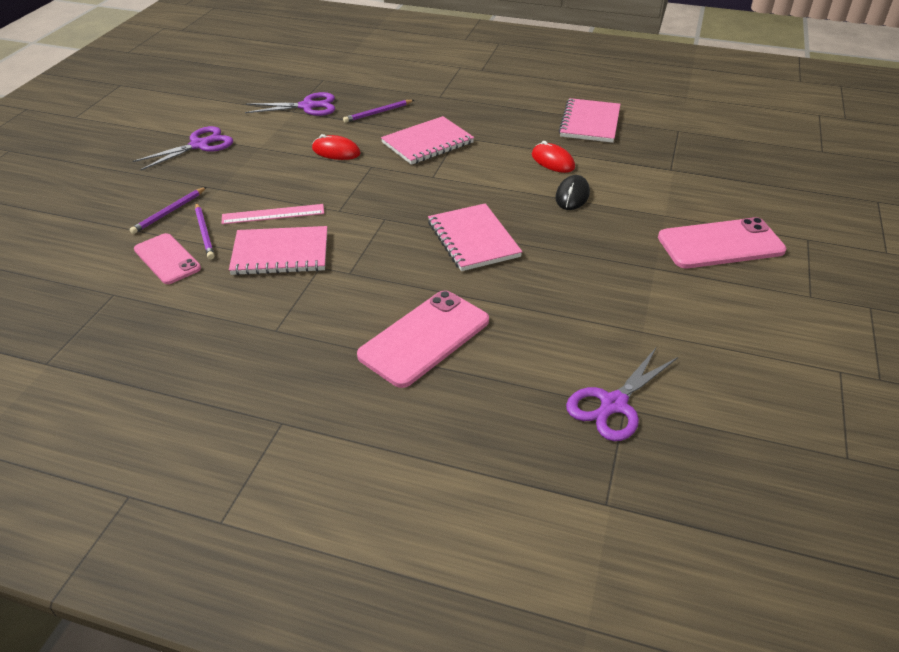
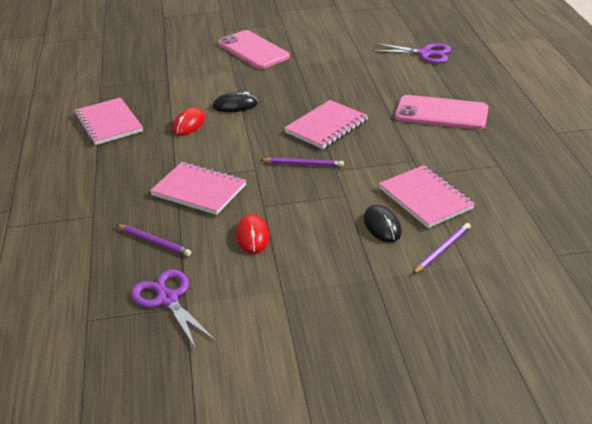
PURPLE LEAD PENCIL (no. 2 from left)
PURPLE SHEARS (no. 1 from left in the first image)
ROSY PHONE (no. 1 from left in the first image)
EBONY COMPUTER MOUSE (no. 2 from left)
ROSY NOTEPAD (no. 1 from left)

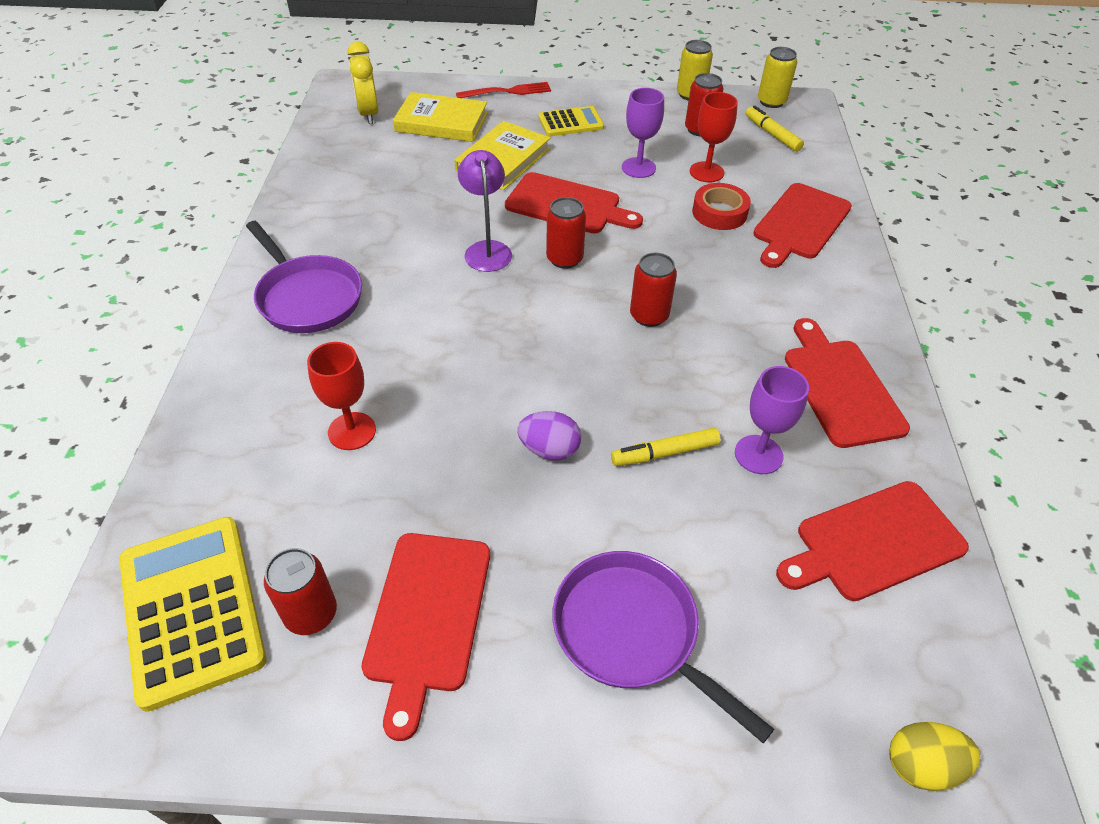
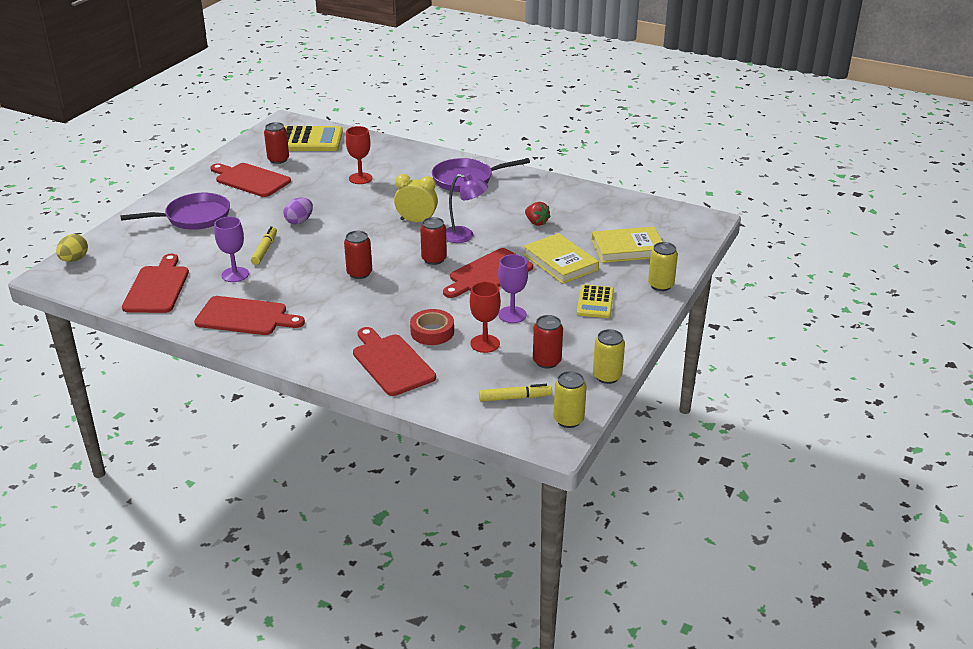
YELLOW BEDSIDE CLOCK
YELLOW HARDCOVER (no. 2 from left)
YELLOW SODA CAN (no. 3 from left)
CRIMSON TOY STRAWBERRY

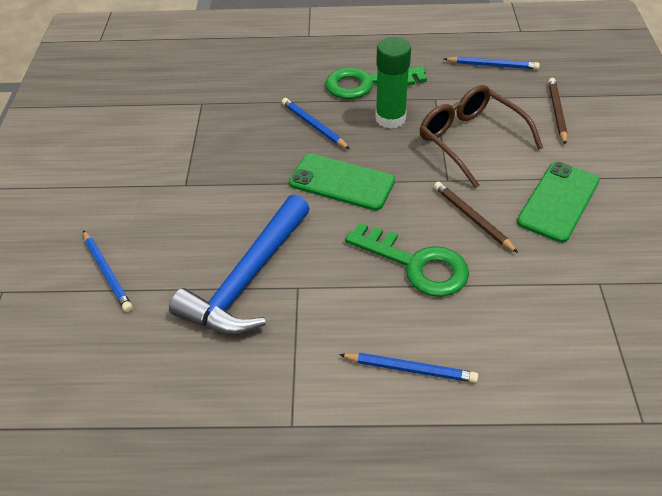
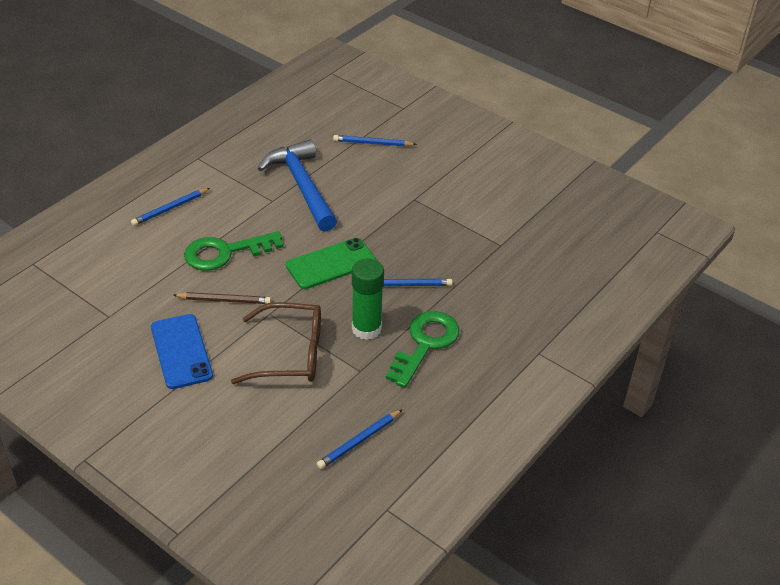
BLUE PHONE
BROWN LEAD PENCIL (no. 2 from left in the first image)

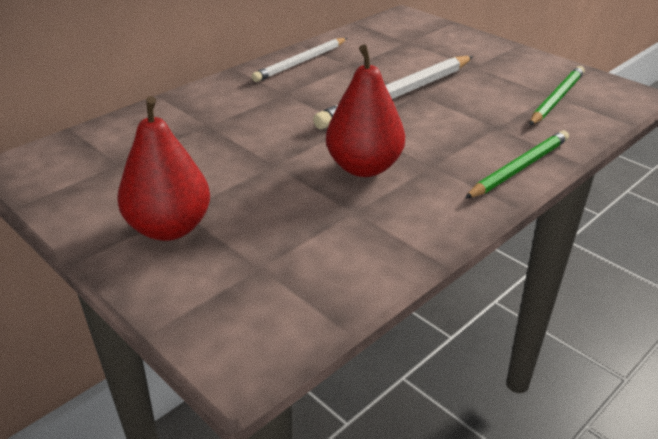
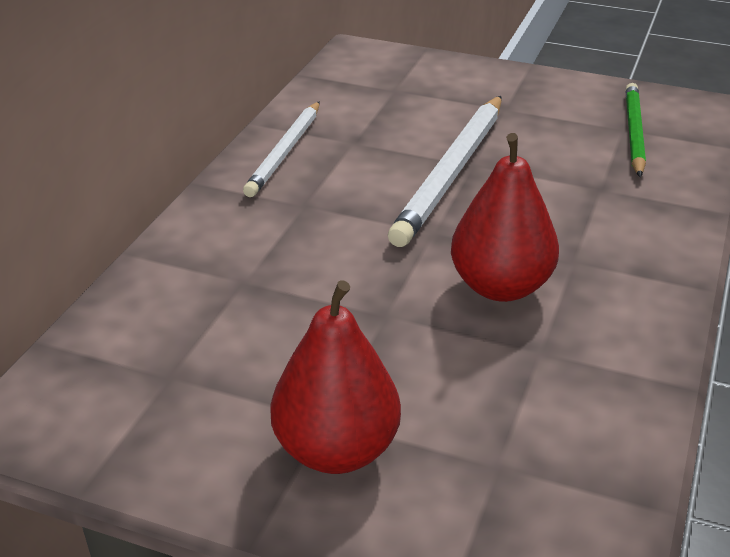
GREEN LEAD PENCIL (no. 1 from left in the first image)

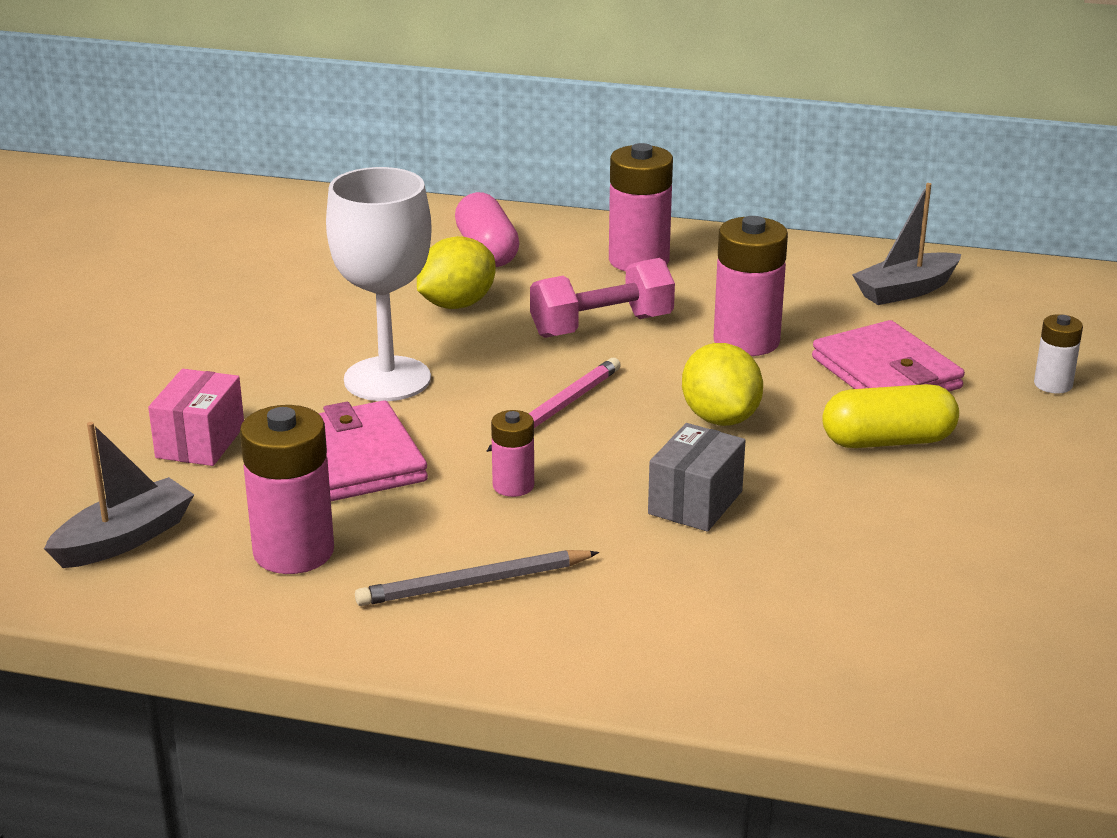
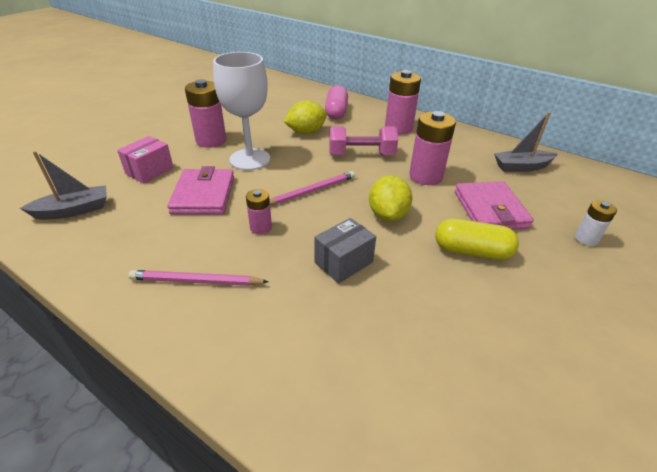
ROSY BATTERY (no. 1 from left)
ROSY LEAD PENCIL (no. 1 from left)

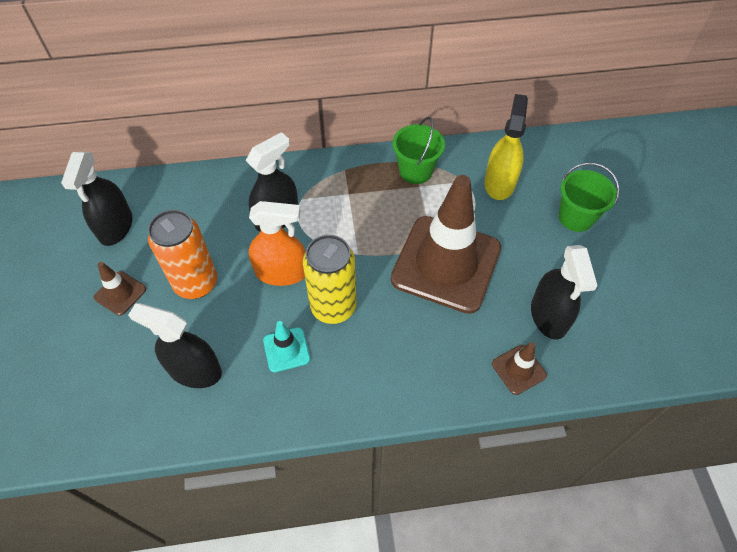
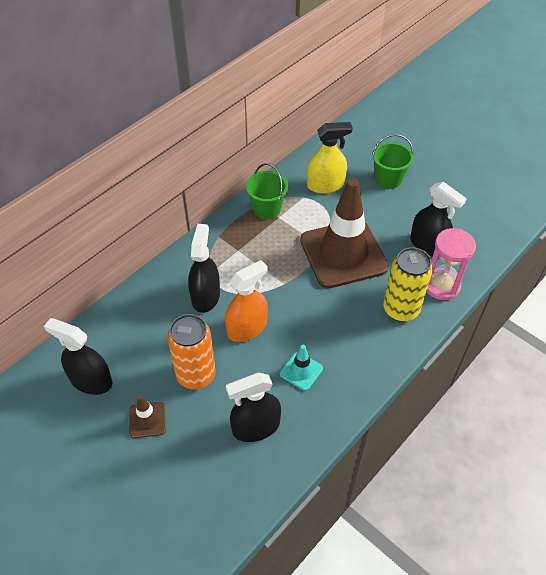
EBONY SPRAYER (no. 1 from left)
YELLOW SODA CAN
YELLOW SPRAYER
ROSY SAND TIMER

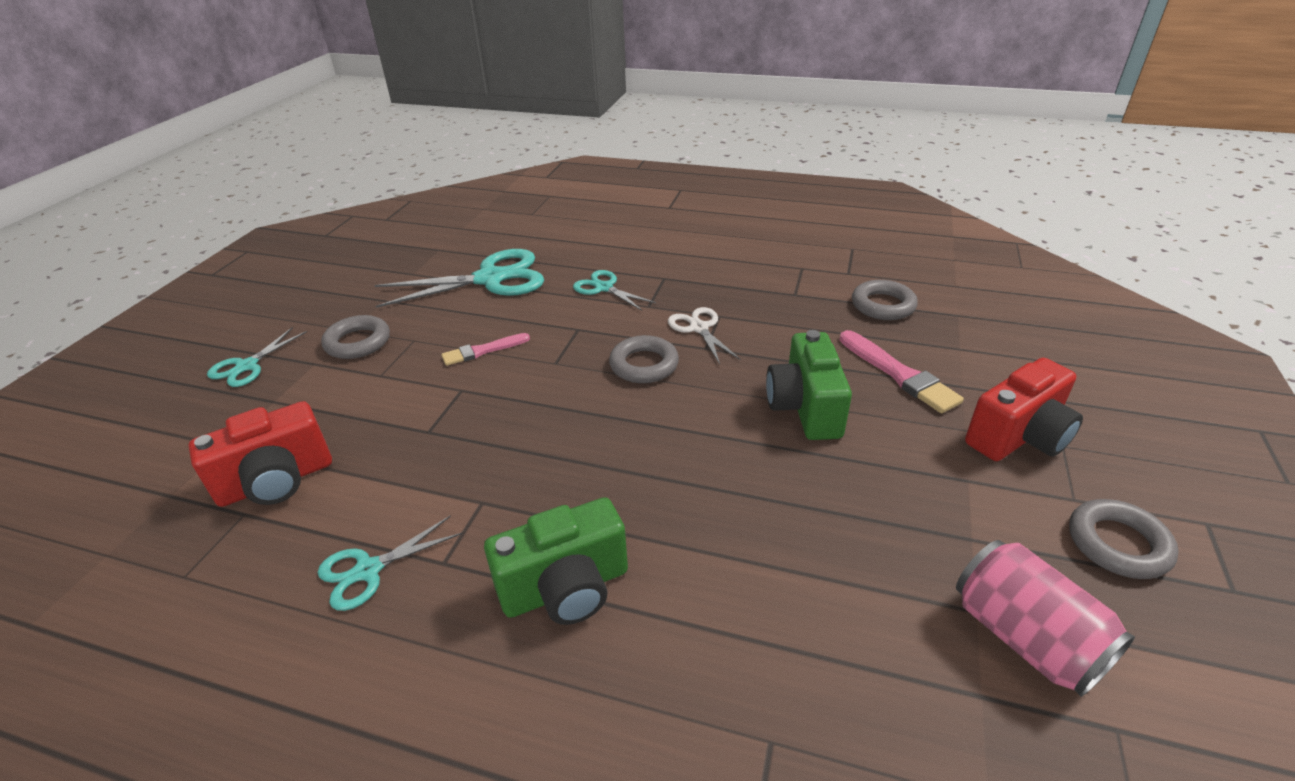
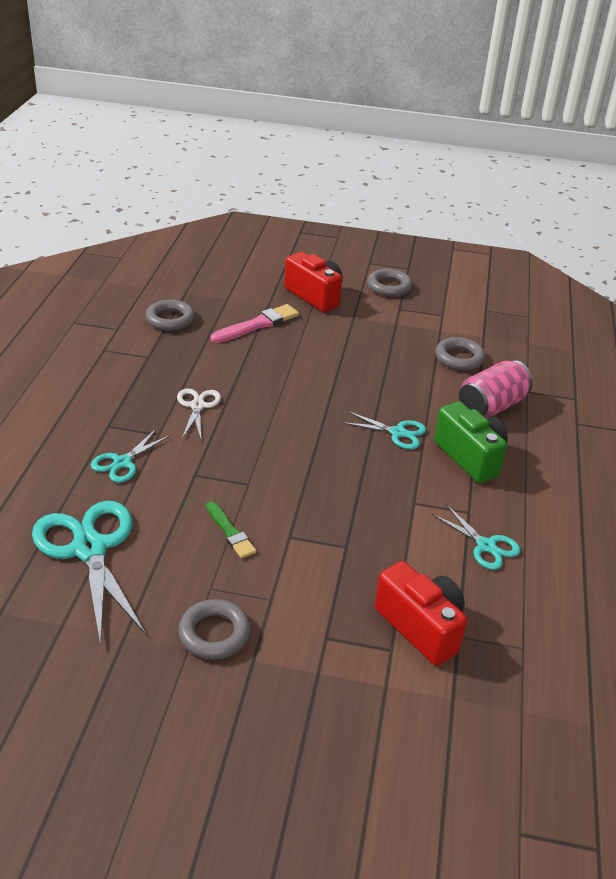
TEAL SHEARS (no. 3 from left)
GREEN PAINT BRUSH
GREY RING (no. 4 from left)
SNOW-WHITE SHEARS
GREEN CAMERA (no. 2 from left in the first image)
ROSY SODA CAN

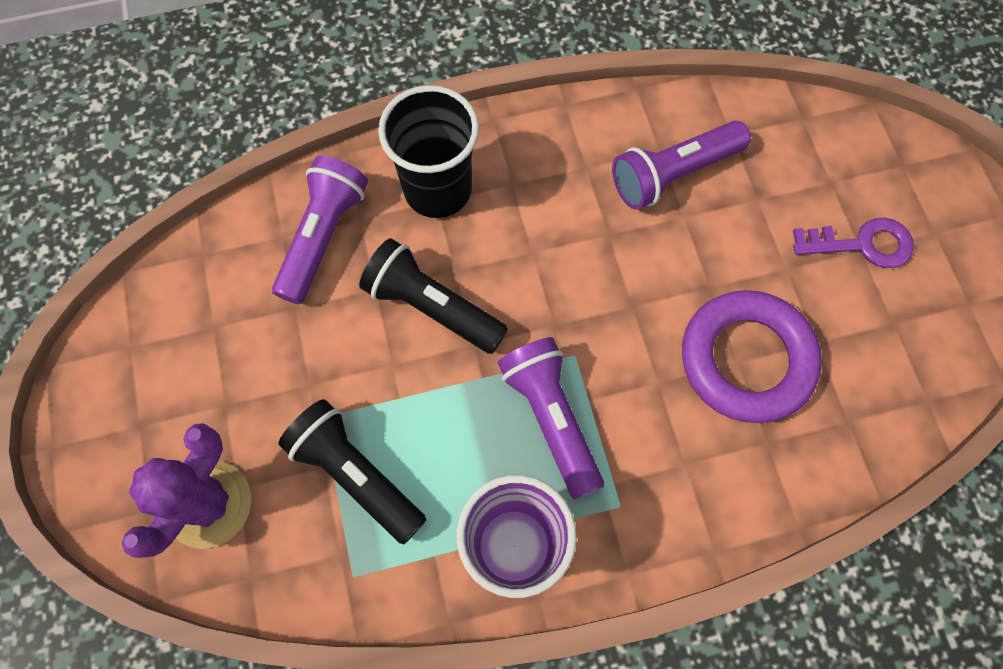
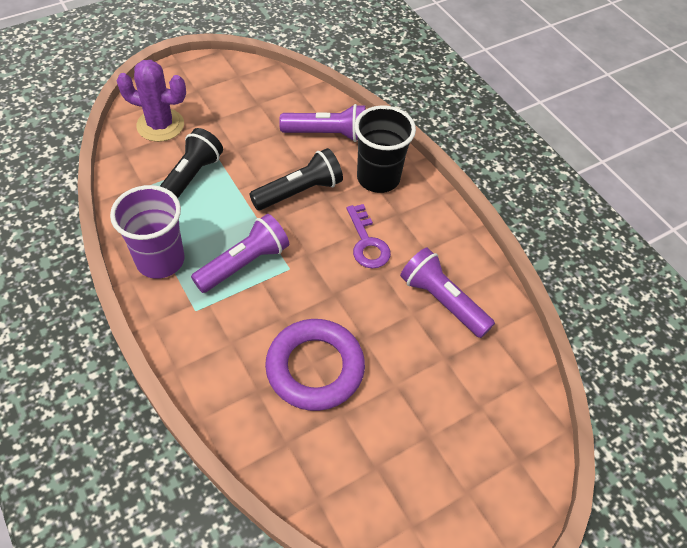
EBONY FLASHLIGHT (no. 2 from left)
PURPLE KEY

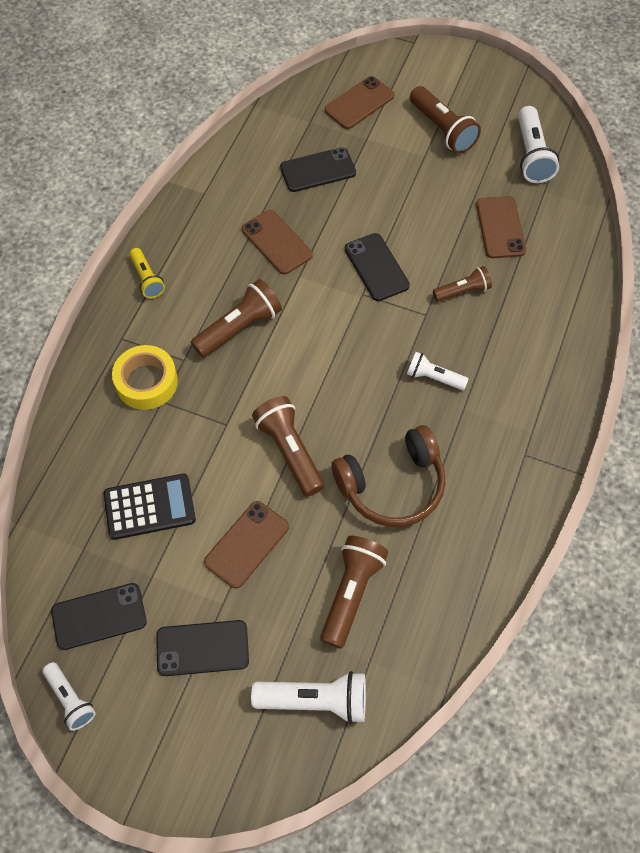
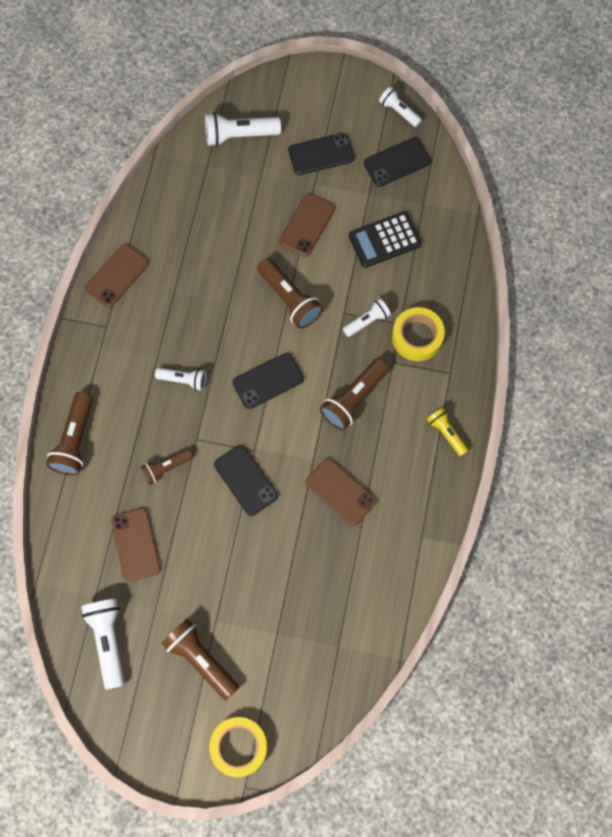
EBONY PHONE (no. 2 from left)
BROWN FLASHLIGHT (no. 1 from left)
BROWN PHONE (no. 1 from left)
BROWN HEADSET
YELLOW TAPE (no. 1 from left)
SNOW-WHITE FLASHLIGHT (no. 4 from left)

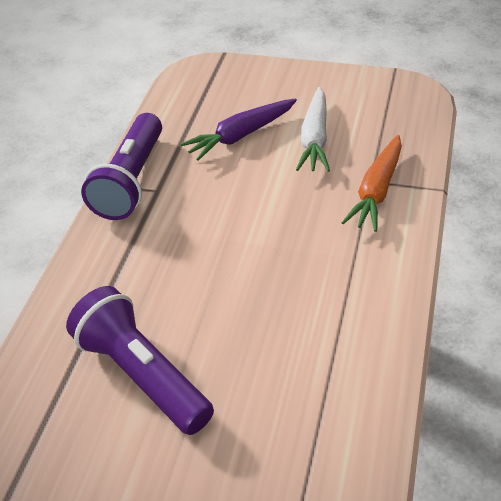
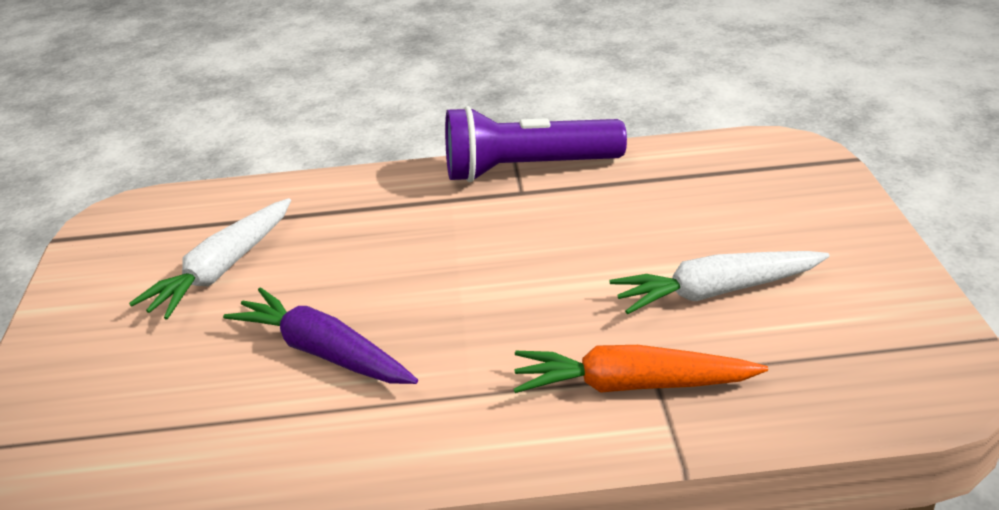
SNOW-WHITE CARROT (no. 1 from left)
PURPLE CARROT

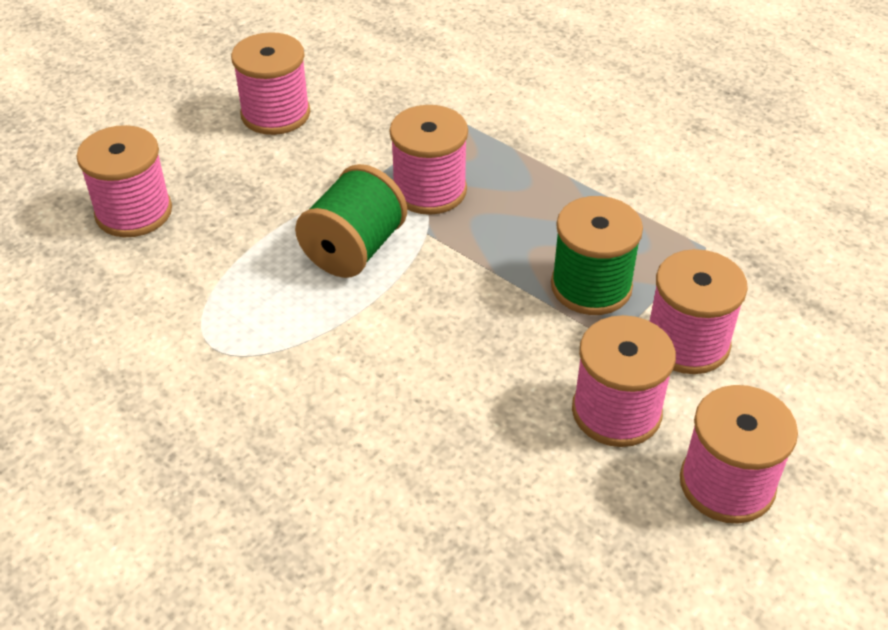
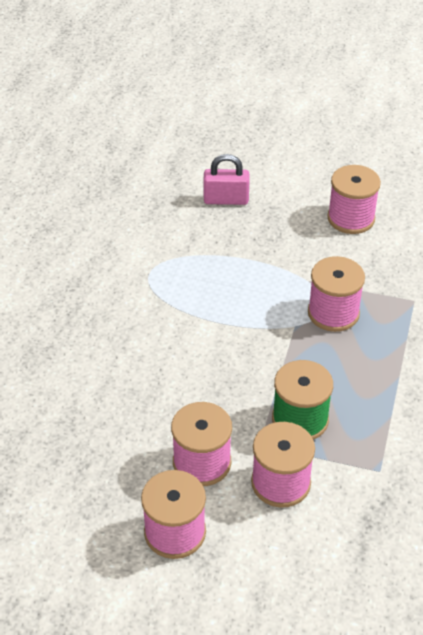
ROSY LOCK
GREEN REEL OF THREAD (no. 1 from left in the first image)

